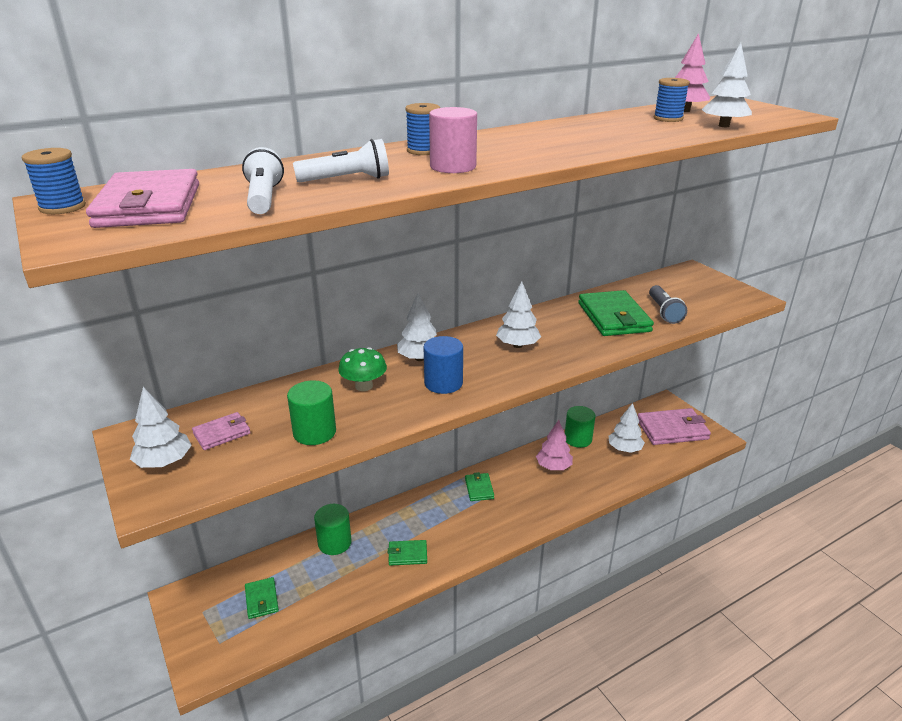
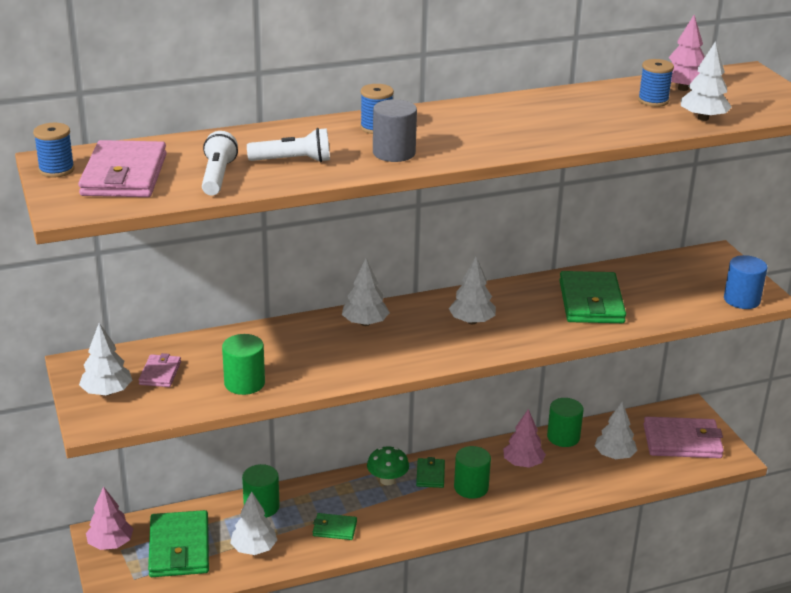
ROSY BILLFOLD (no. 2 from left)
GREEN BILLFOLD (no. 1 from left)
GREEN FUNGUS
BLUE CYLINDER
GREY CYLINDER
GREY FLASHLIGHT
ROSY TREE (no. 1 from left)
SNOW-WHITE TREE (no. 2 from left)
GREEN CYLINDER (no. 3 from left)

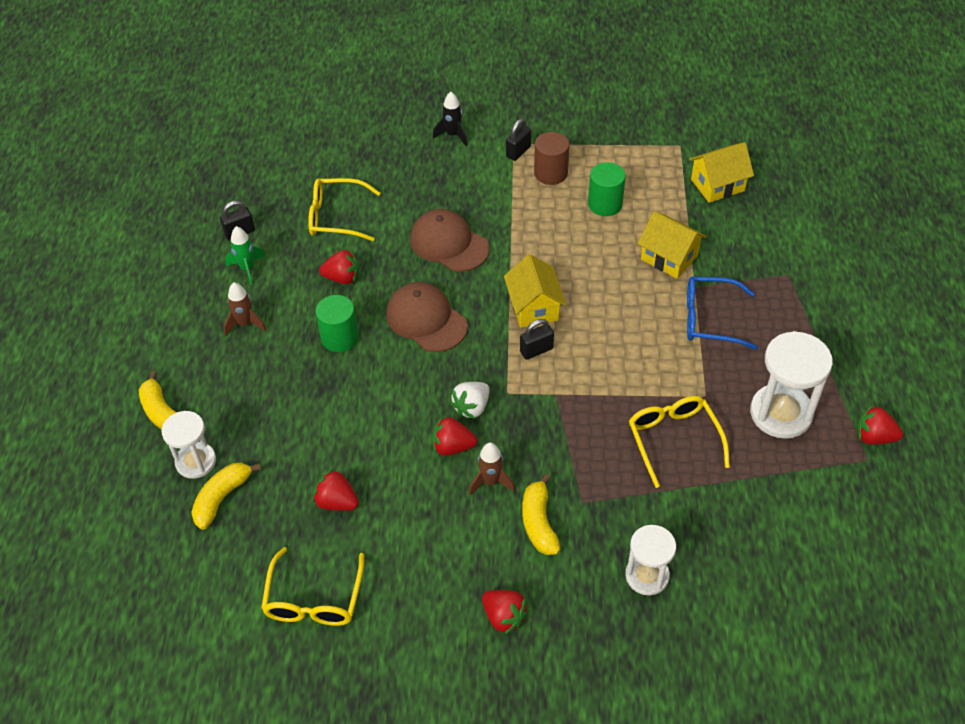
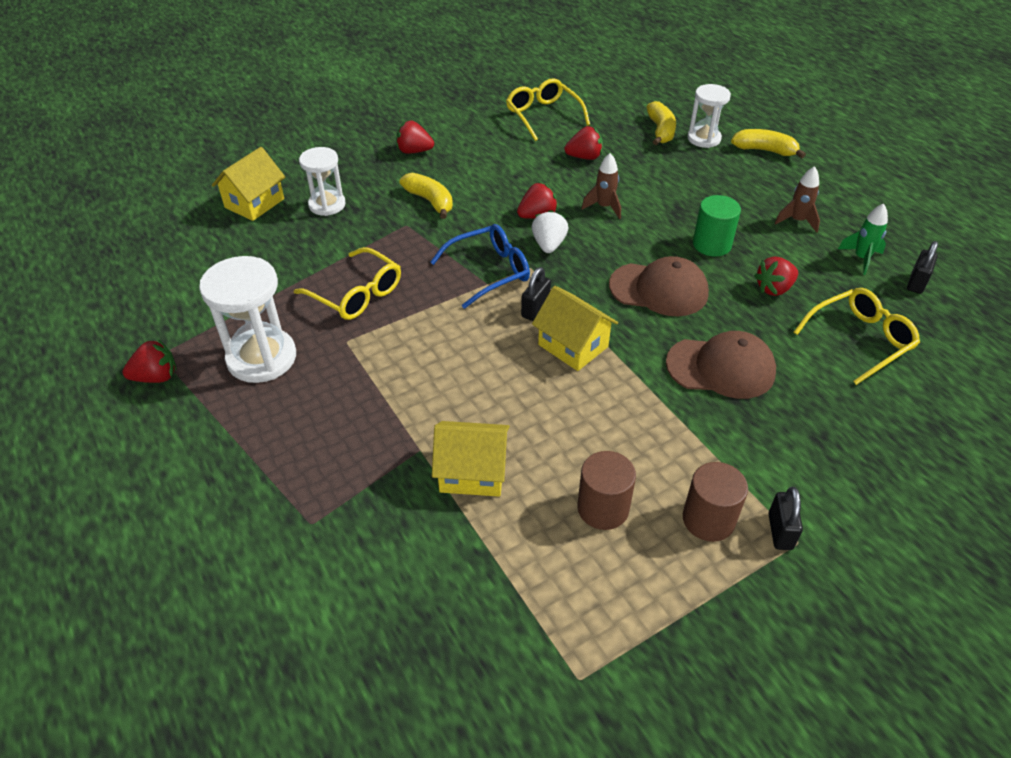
EBONY ROCKET
BROWN ROCKET (no. 1 from left)
BROWN CYLINDER (no. 1 from left)
BLUE EYEGLASSES
YELLOW COTTAGE (no. 1 from left)

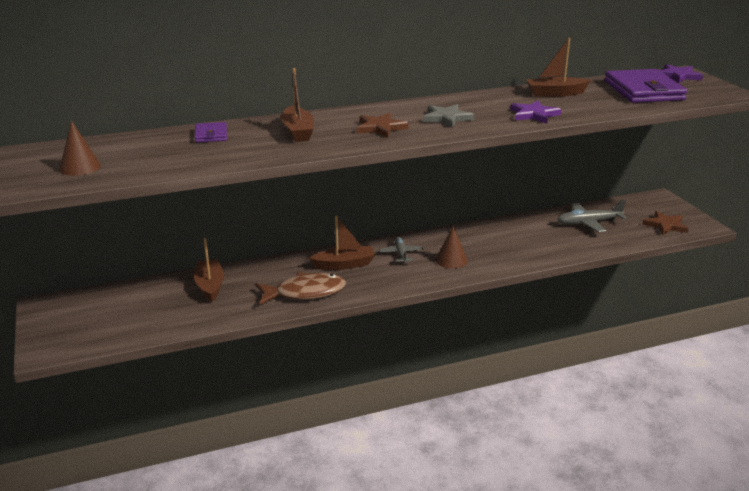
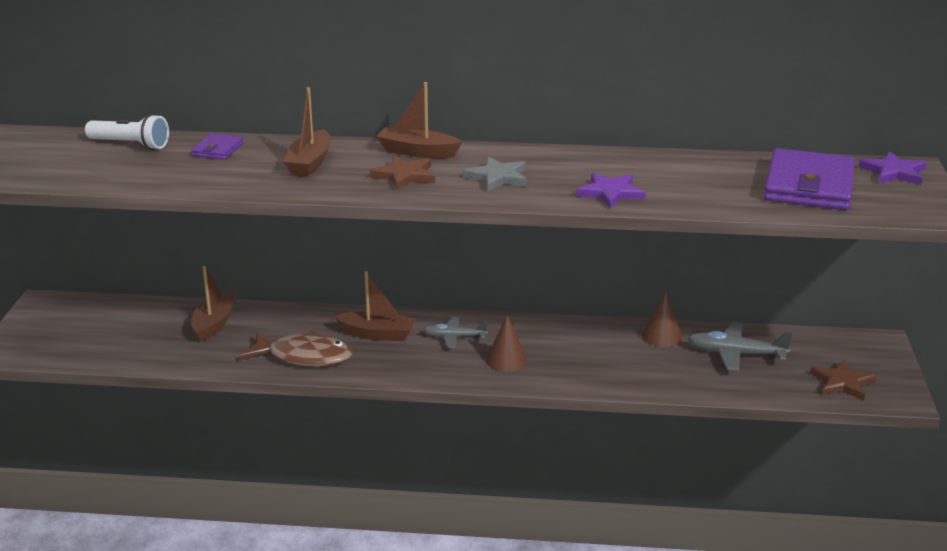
BROWN CONE (no. 2 from left)
GREY AEROPLANE (no. 1 from left)
BROWN BOAT (no. 4 from left)
SNOW-WHITE FLASHLIGHT

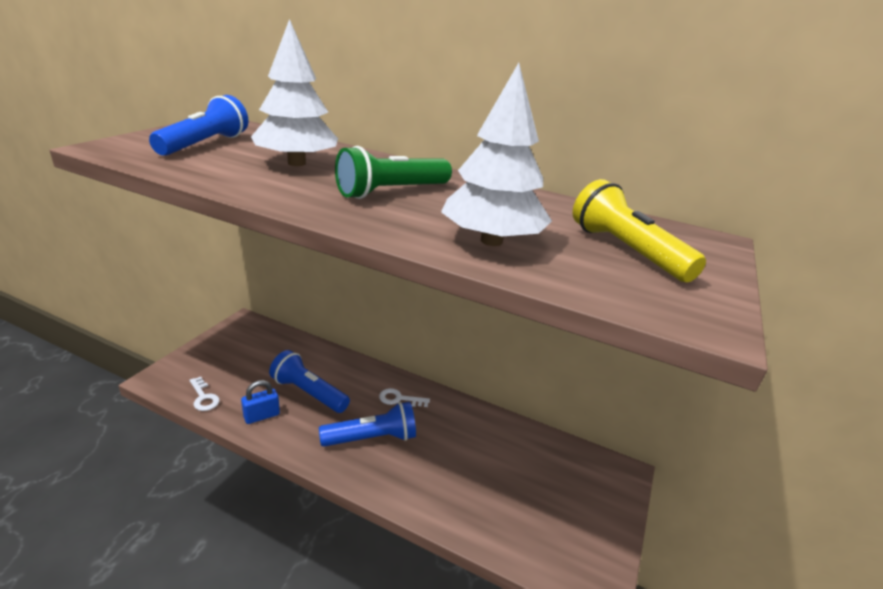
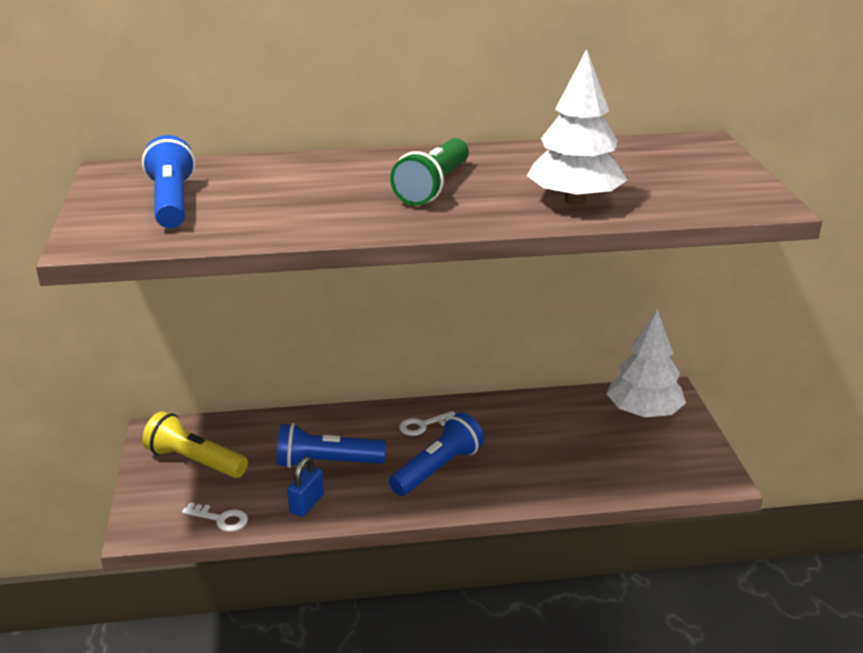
SNOW-WHITE TREE (no. 2 from left)
YELLOW FLASHLIGHT

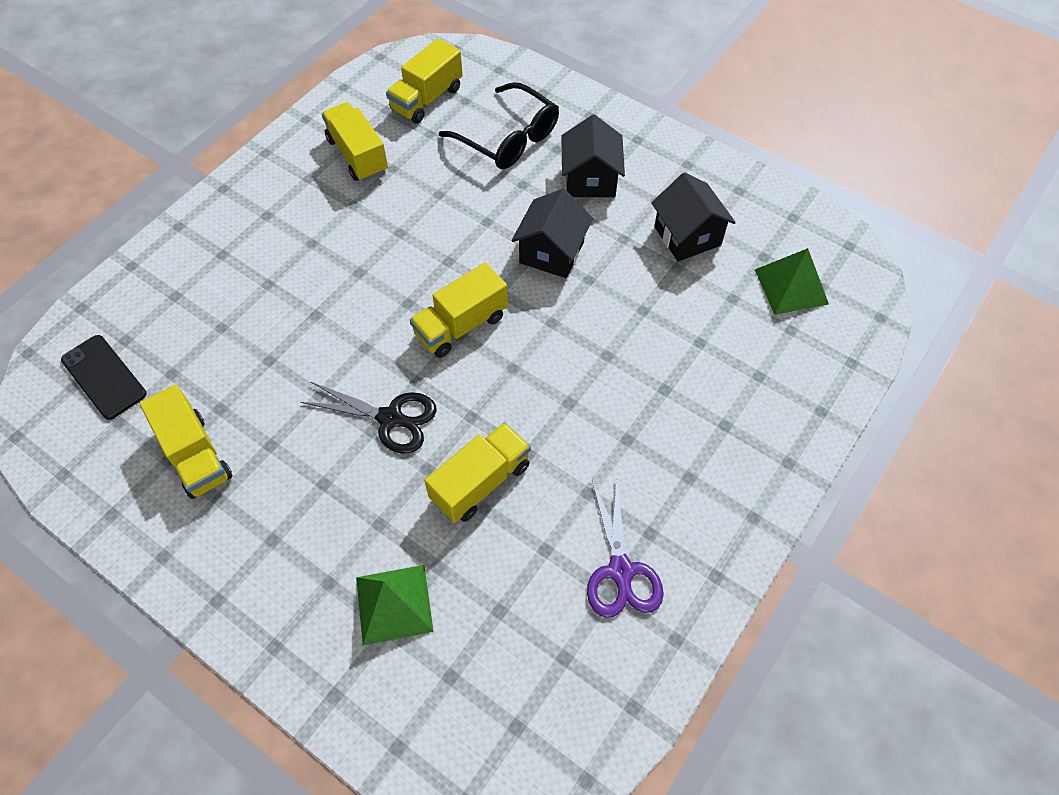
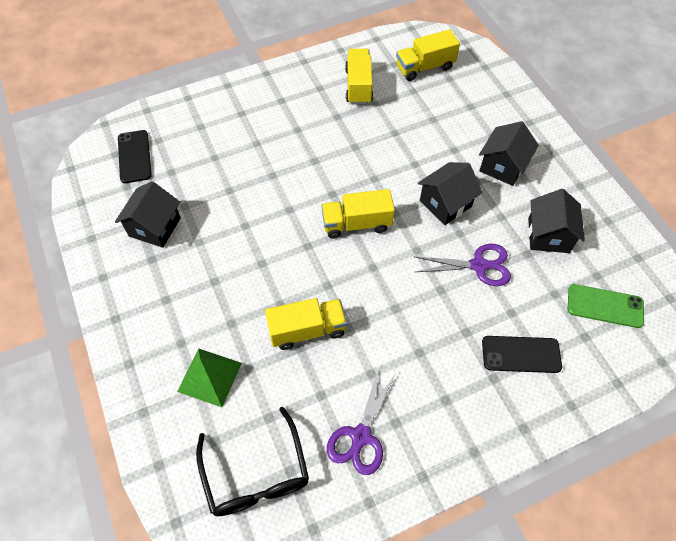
EBONY COTTAGE (no. 1 from left)
EBONY SHEARS
EBONY EYEGLASSES
GREEN PHONE
PURPLE SHEARS (no. 2 from left)
EBONY PHONE (no. 2 from left)

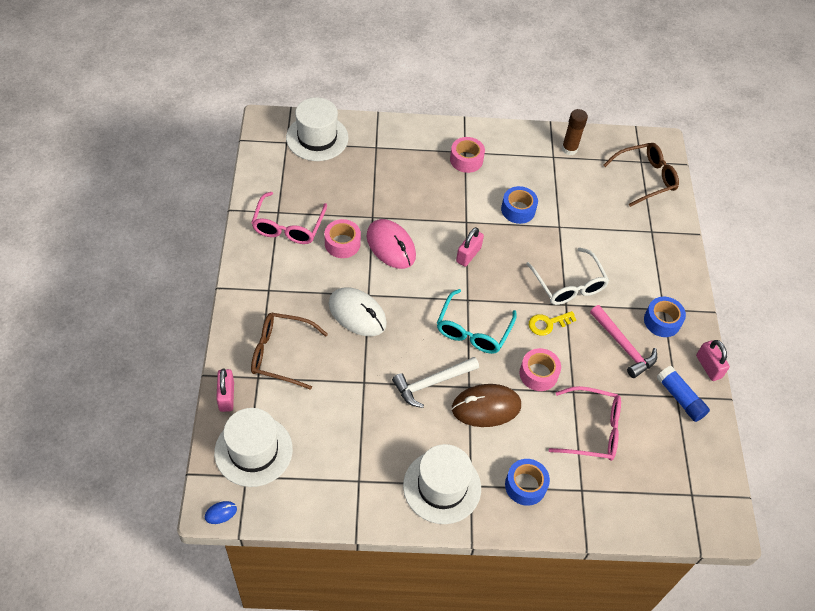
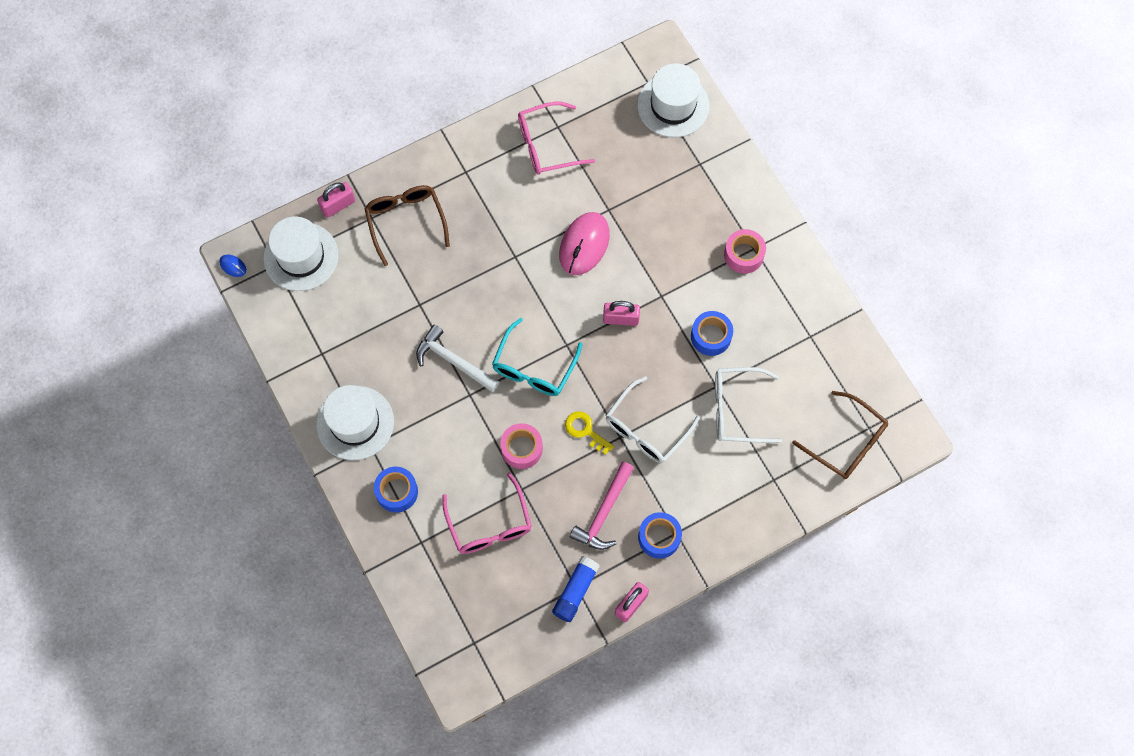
ROSY TAPE (no. 1 from left in the first image)
SNOW-WHITE COMPUTER MOUSE
TEAL EYEGLASSES
BROWN COMPUTER MOUSE
BROWN GLUE
SNOW-WHITE EYEGLASSES (no. 2 from left)

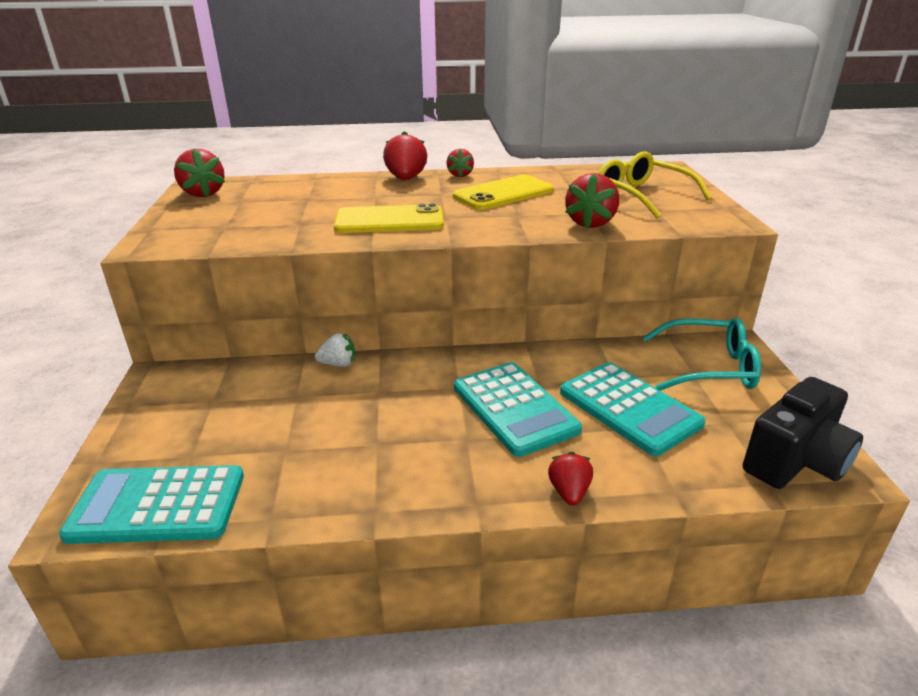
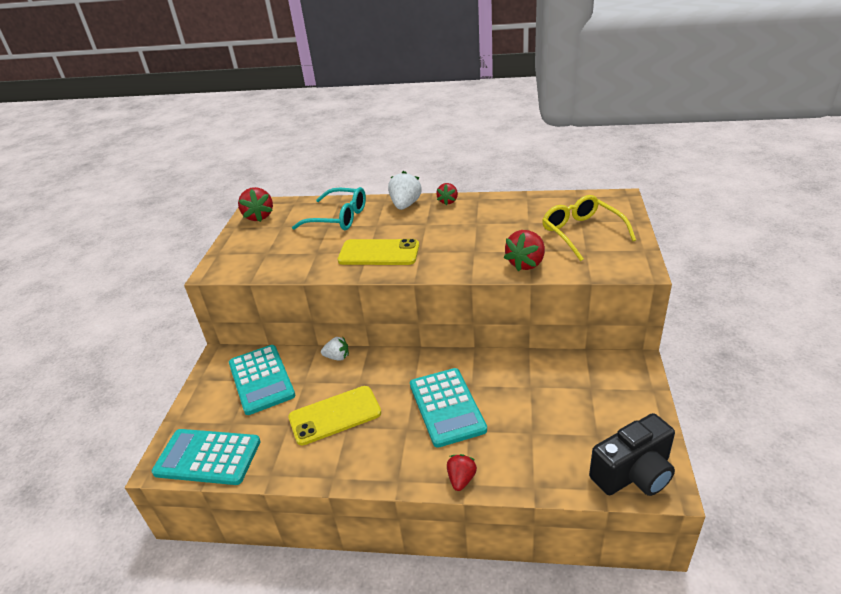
SNOW-WHITE TOY STRAWBERRY (no. 2 from left)
YELLOW PHONE (no. 1 from left)
TEAL ADDING MACHINE (no. 2 from left)
TEAL EYEGLASSES

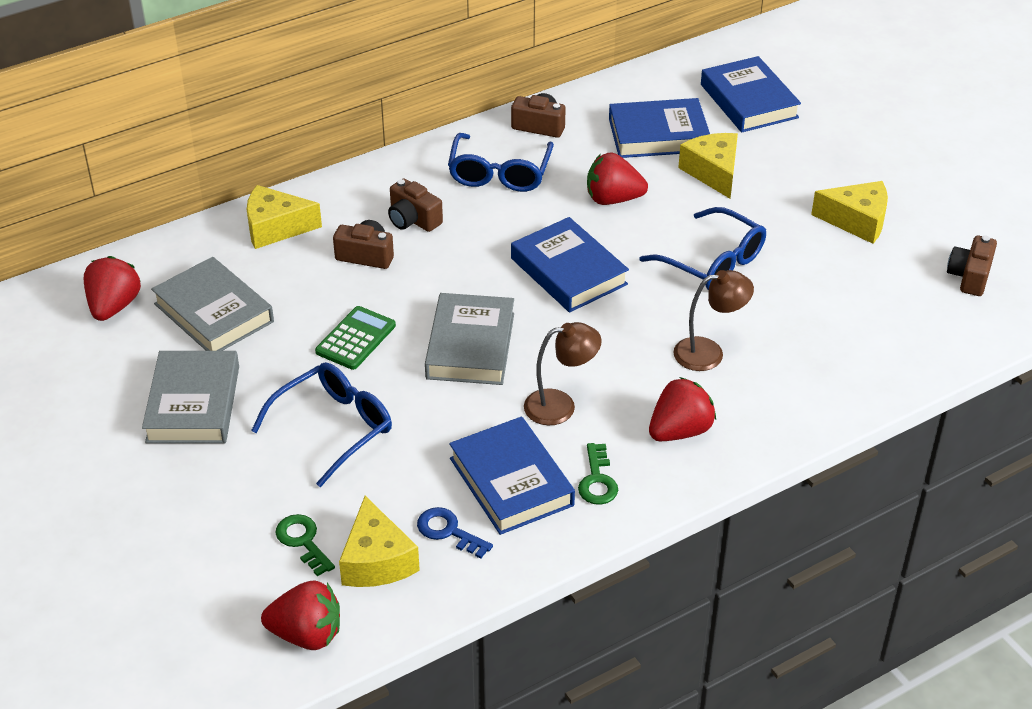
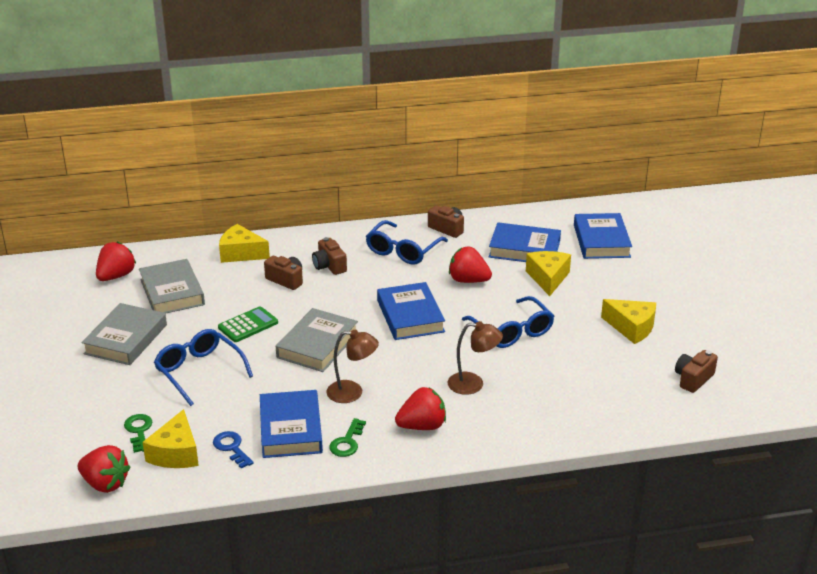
BLUE EYEGLASSES (no. 1 from left)

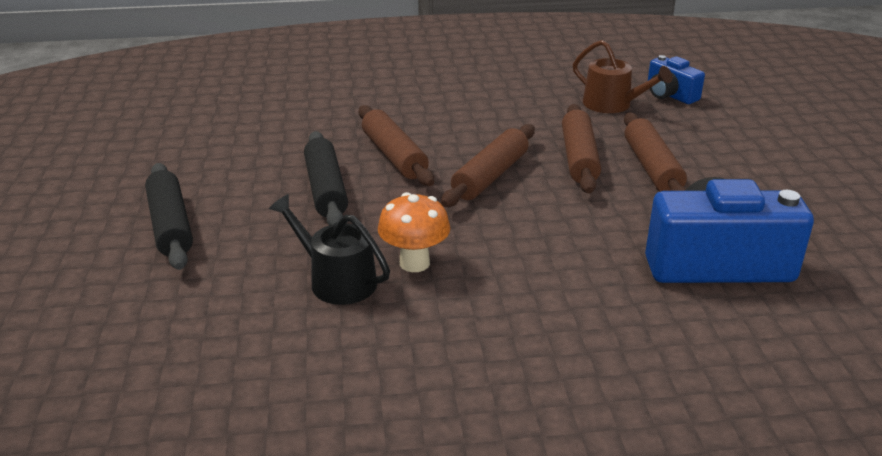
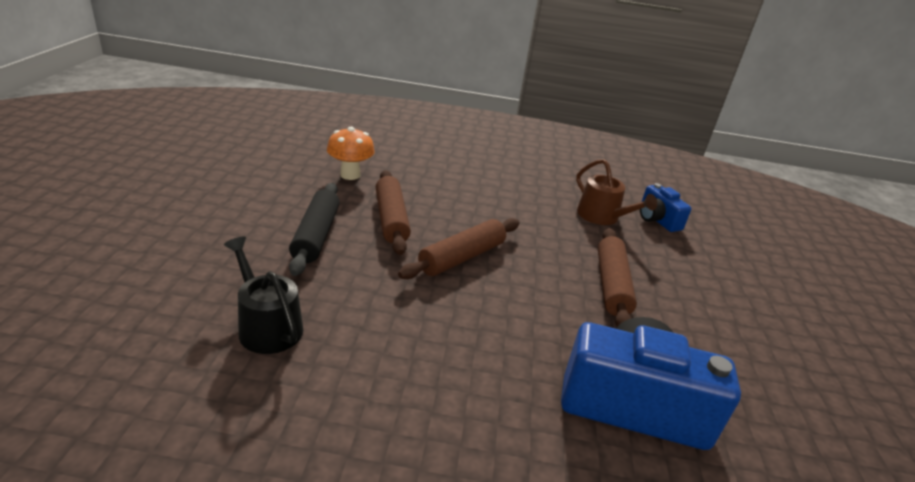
EBONY PASTRY ROLLER (no. 1 from left in the first image)
ORANGE-COLOURED FUNGUS
BROWN PASTRY ROLLER (no. 3 from left in the first image)

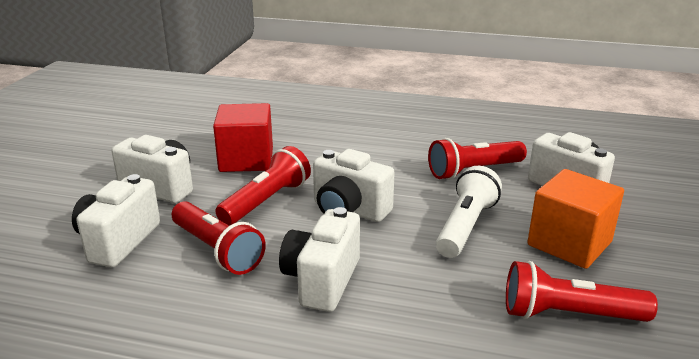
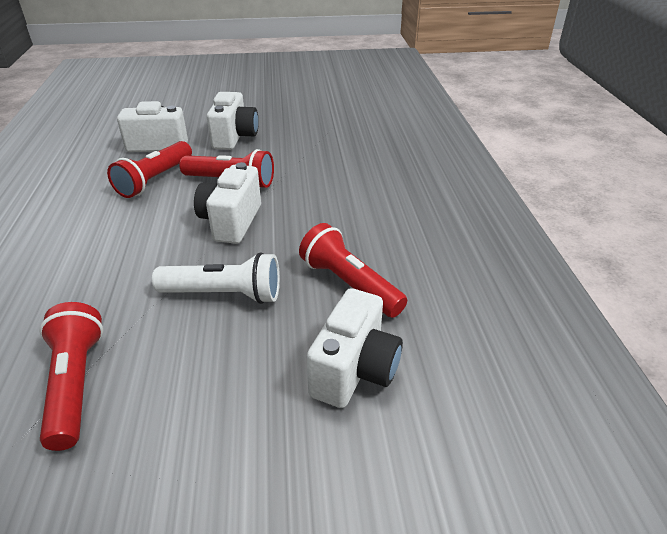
CRIMSON CUBE
SNOW-WHITE CAMERA (no. 3 from left in the first image)
ORANGE-COLOURED CUBE

